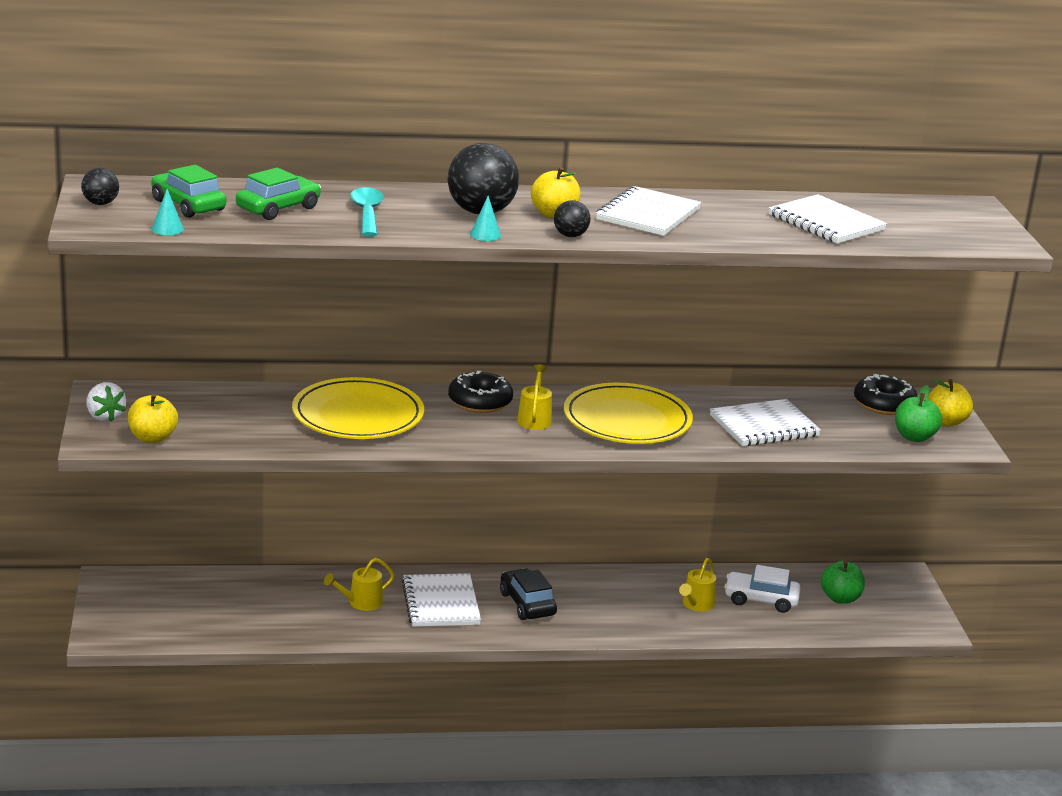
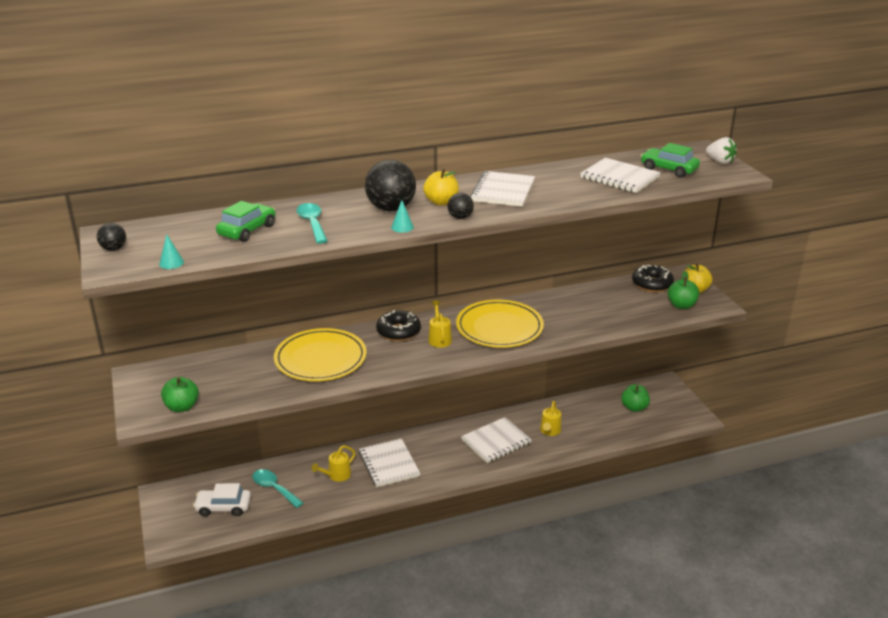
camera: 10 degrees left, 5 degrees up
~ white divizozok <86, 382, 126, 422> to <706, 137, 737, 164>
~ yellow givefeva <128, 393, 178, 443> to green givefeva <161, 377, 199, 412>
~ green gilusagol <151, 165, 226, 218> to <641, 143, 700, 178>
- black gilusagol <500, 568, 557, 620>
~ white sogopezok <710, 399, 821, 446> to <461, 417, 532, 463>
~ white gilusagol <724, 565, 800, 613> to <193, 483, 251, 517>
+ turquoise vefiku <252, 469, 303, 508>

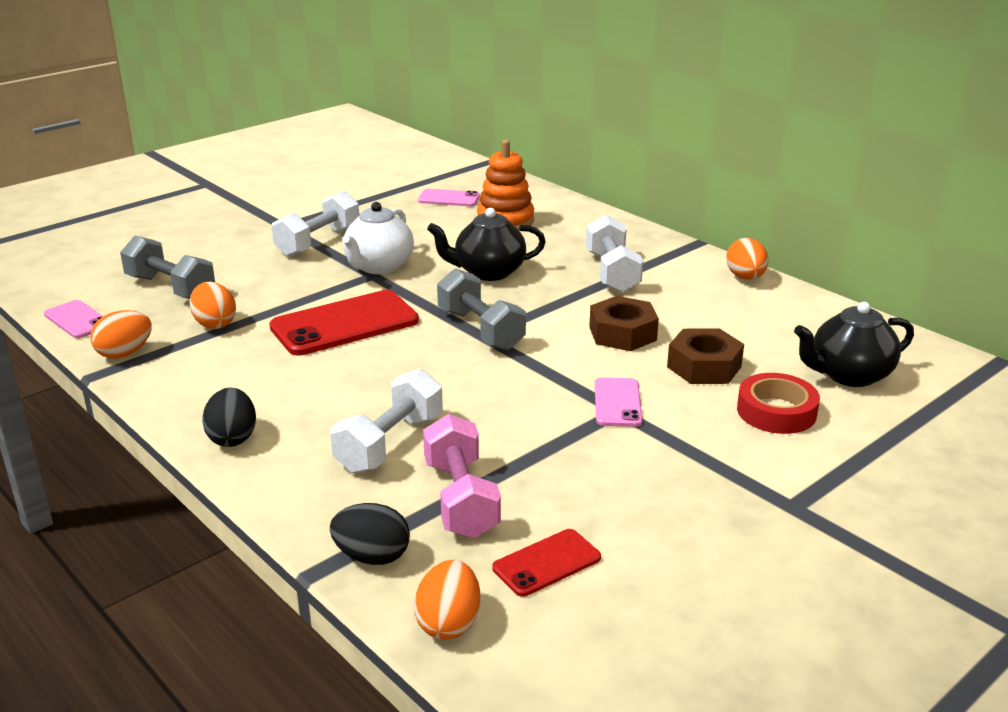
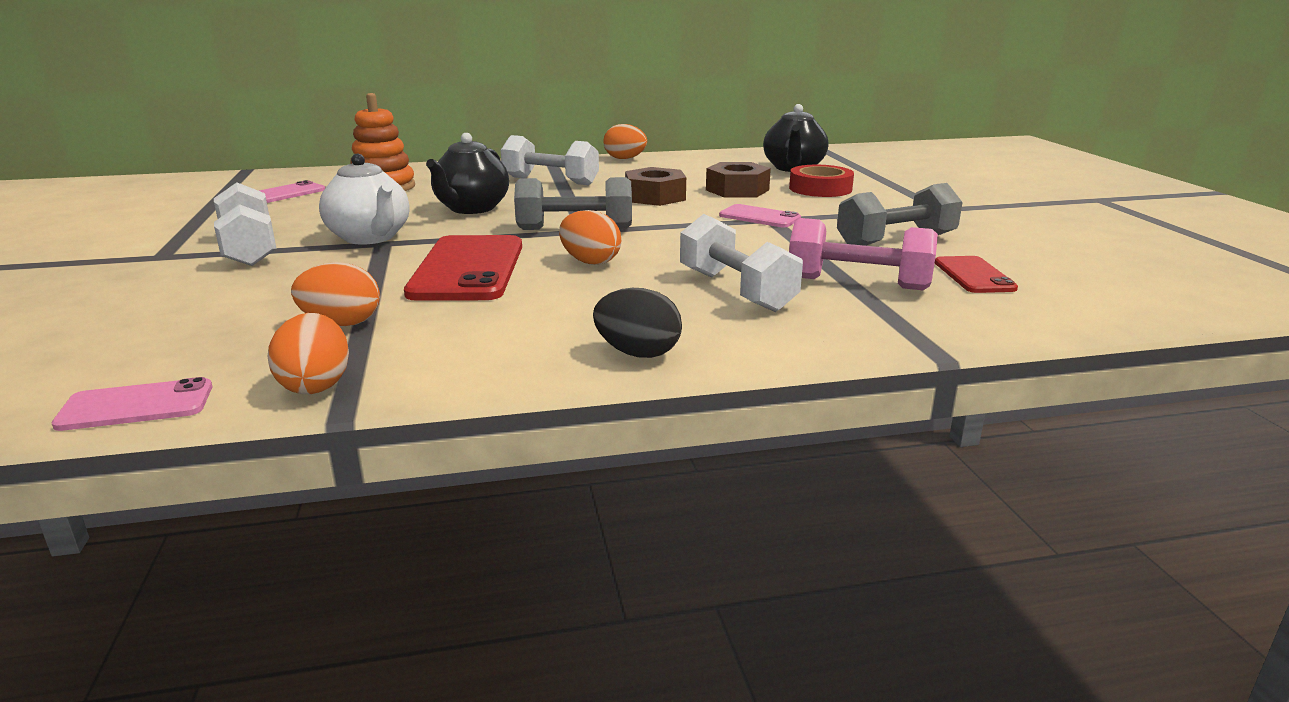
camera: 60 degrees left, 5 degrees down
~ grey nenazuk <120, 236, 215, 299> to <837, 183, 963, 246>
- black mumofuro <330, 503, 410, 565>
~ orange mumofuro <414, 560, 480, 640> to <559, 210, 621, 265>

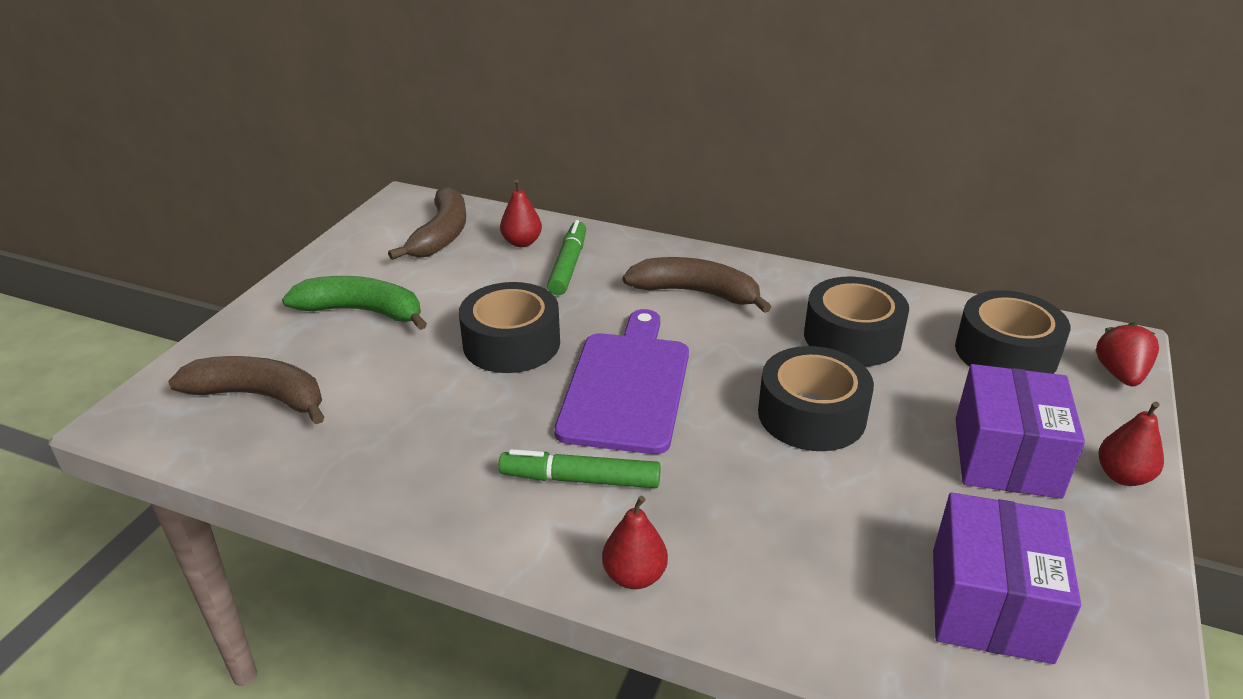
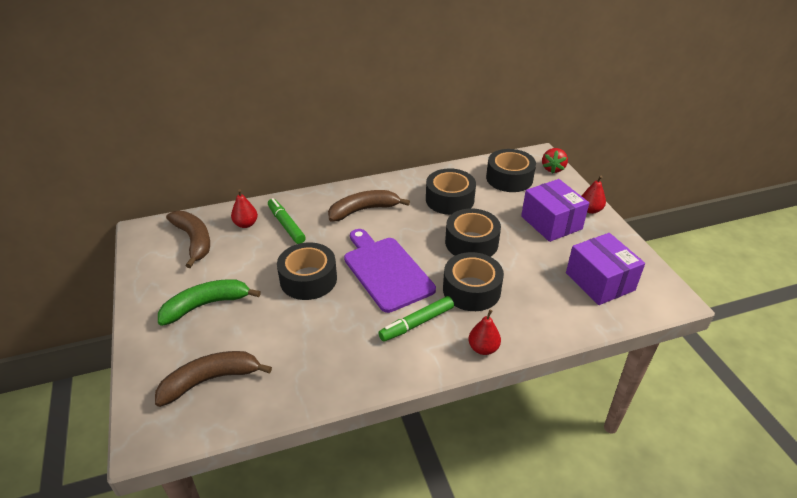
camera: 40 degrees left, 5 degrees up
~ red divizozok <1096, 322, 1159, 386> = <542, 148, 568, 174> 135 degrees counterclockwise
+ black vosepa <443, 252, 504, 311>

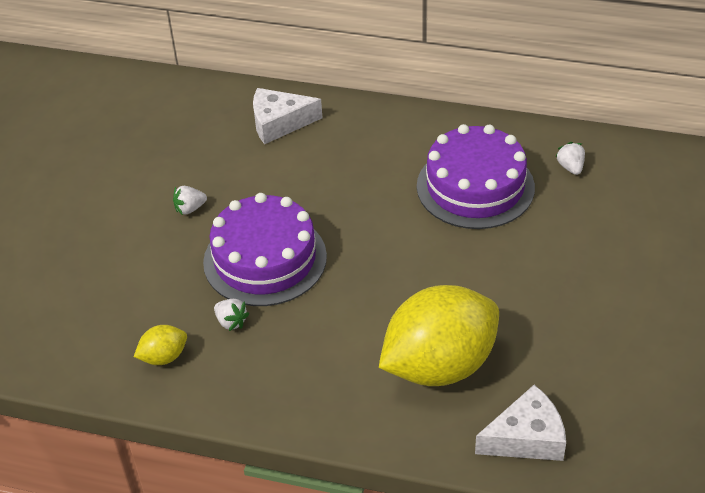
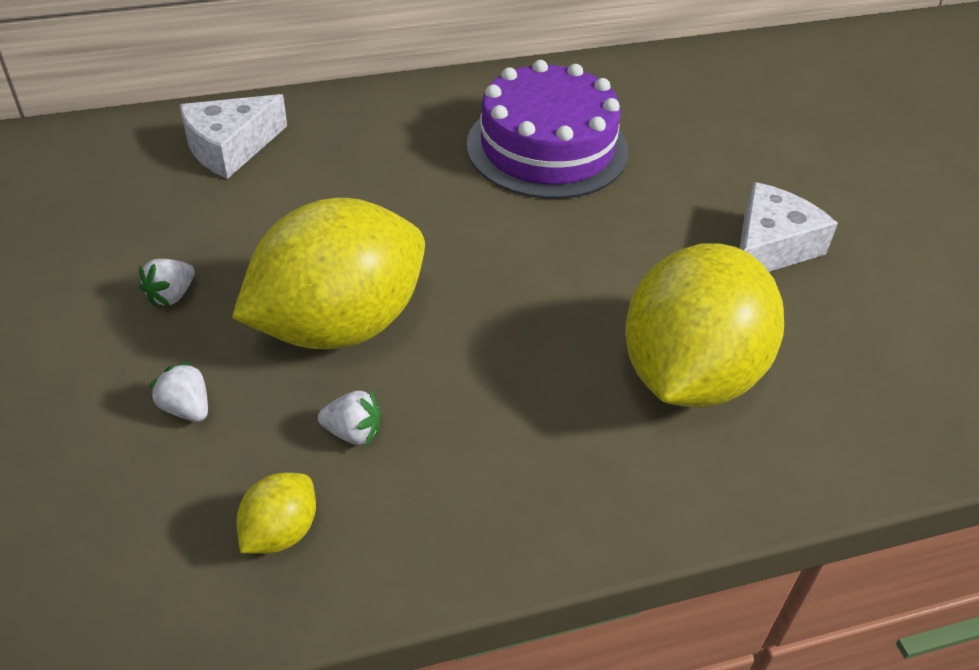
camera: 35 degrees left, 0 degrees up
~ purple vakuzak <203, 193, 327, 306> to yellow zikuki <232, 198, 425, 349>
~ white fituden <475, 385, 566, 461> to <739, 182, 838, 272>
~ white divizozok <555, 142, 585, 175> to <149, 361, 208, 422>

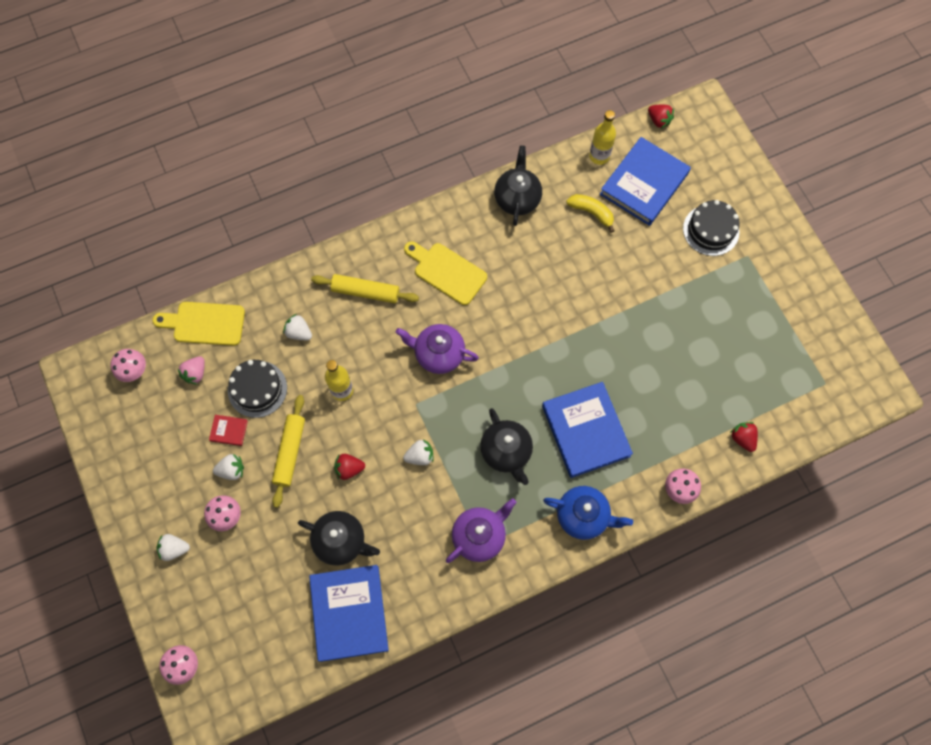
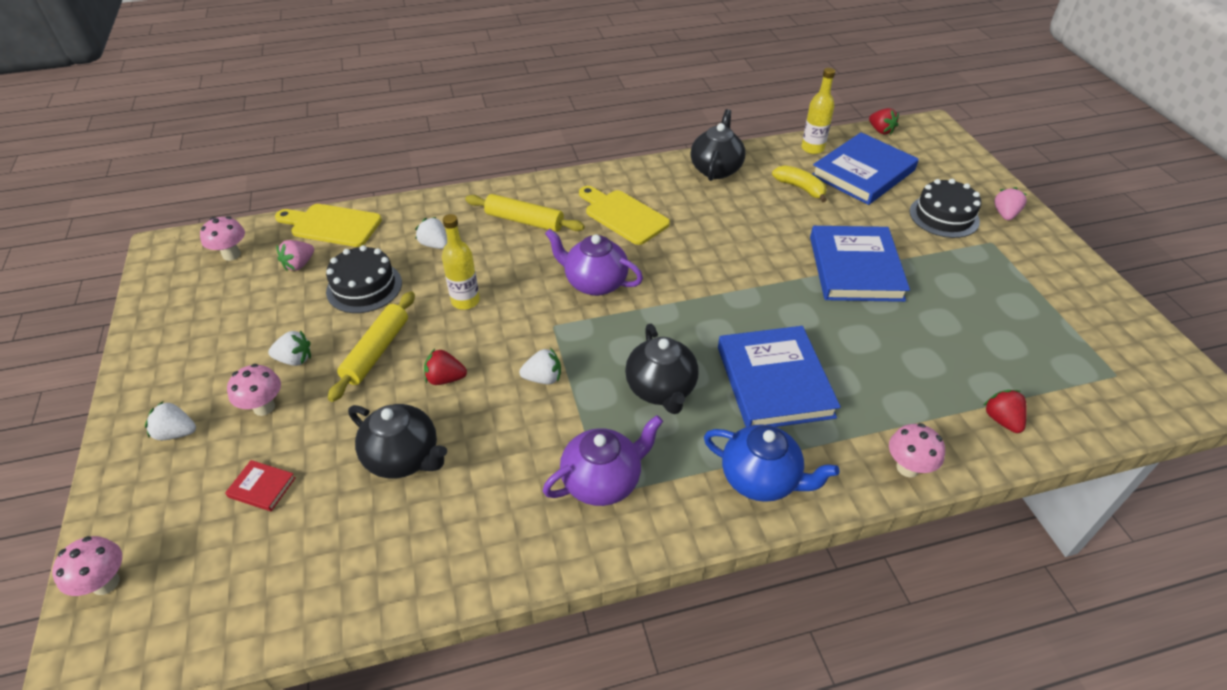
camera: 10 degrees right, 25 degrees down
~ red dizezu <209, 415, 248, 446> to <225, 460, 296, 511>
~ blue dizezu <309, 565, 389, 662> to <810, 226, 910, 302>
+ pink divizozok <994, 187, 1027, 220>

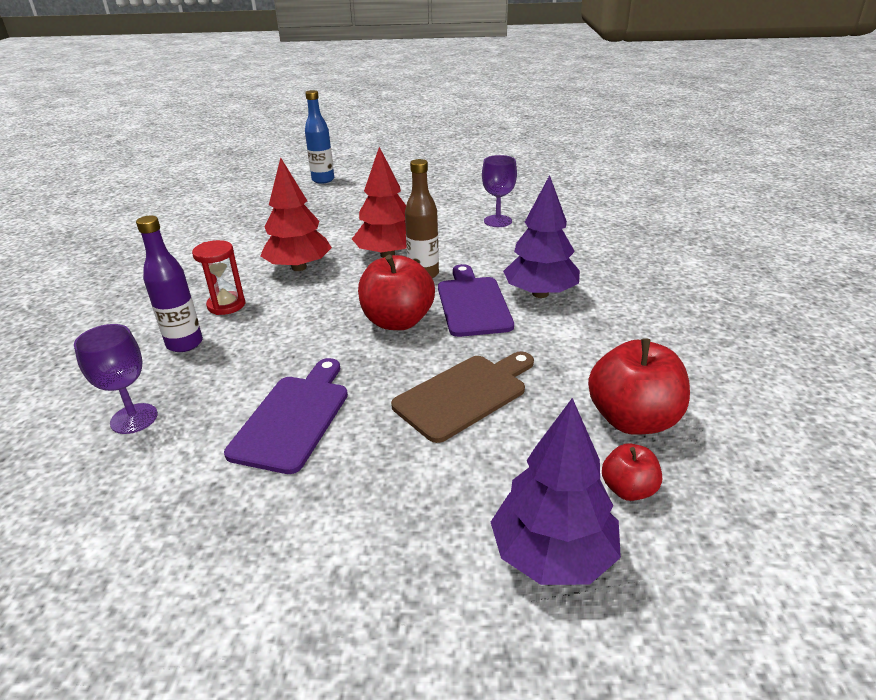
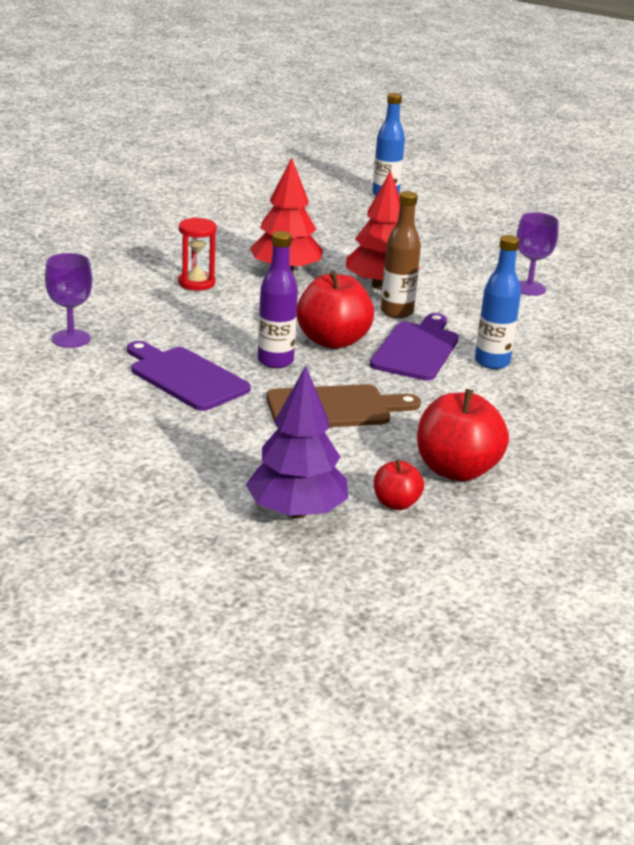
camera: 25 degrees right, 5 degrees down
~ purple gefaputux <136, 216, 203, 352> to <258, 231, 298, 368>
~ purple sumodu <224, 358, 348, 474> = <127, 341, 251, 411> 90 degrees counterclockwise
~ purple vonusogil <503, 175, 580, 298> to blue gefaputux <475, 235, 521, 369>

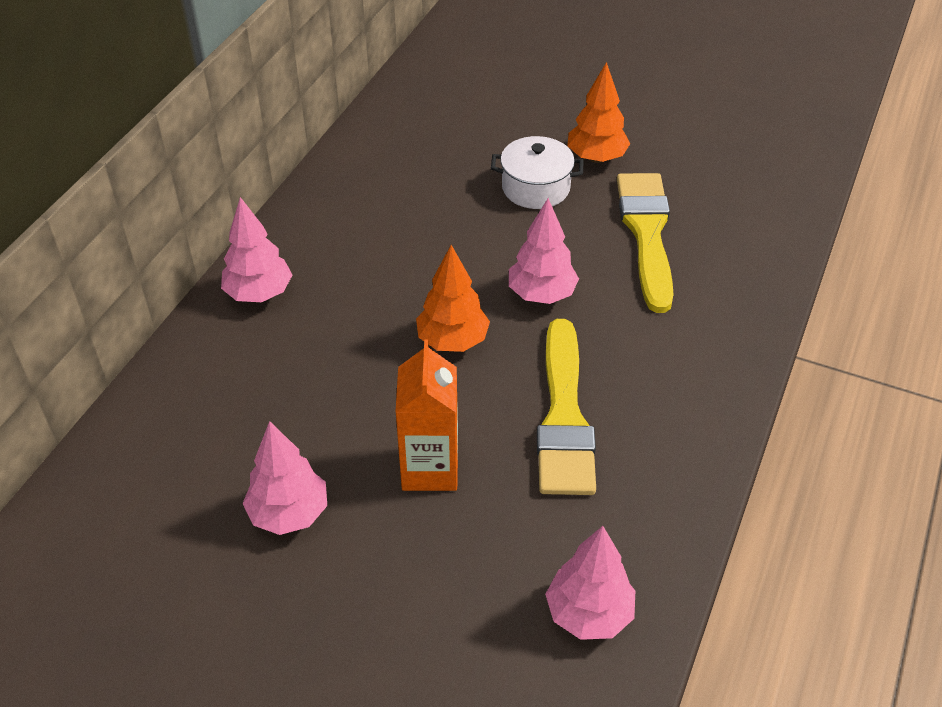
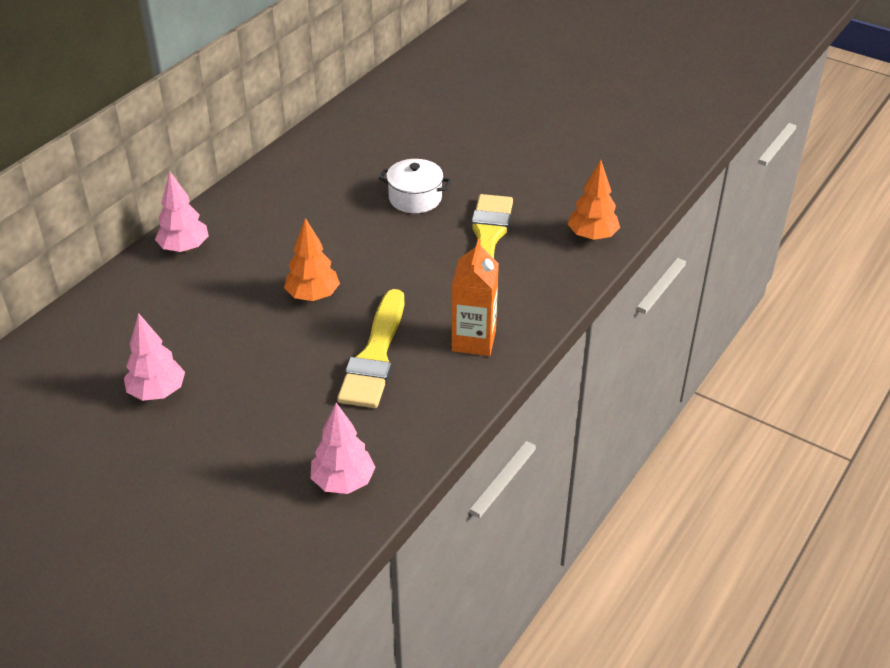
camera: 10 degrees right, 5 degrees down
~ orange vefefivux <395, 340, 458, 491> to <452, 239, 499, 356>
- pink vonusogil <509, 198, 579, 304>
~ orange vonusogil <567, 62, 630, 163> to <568, 160, 620, 241>

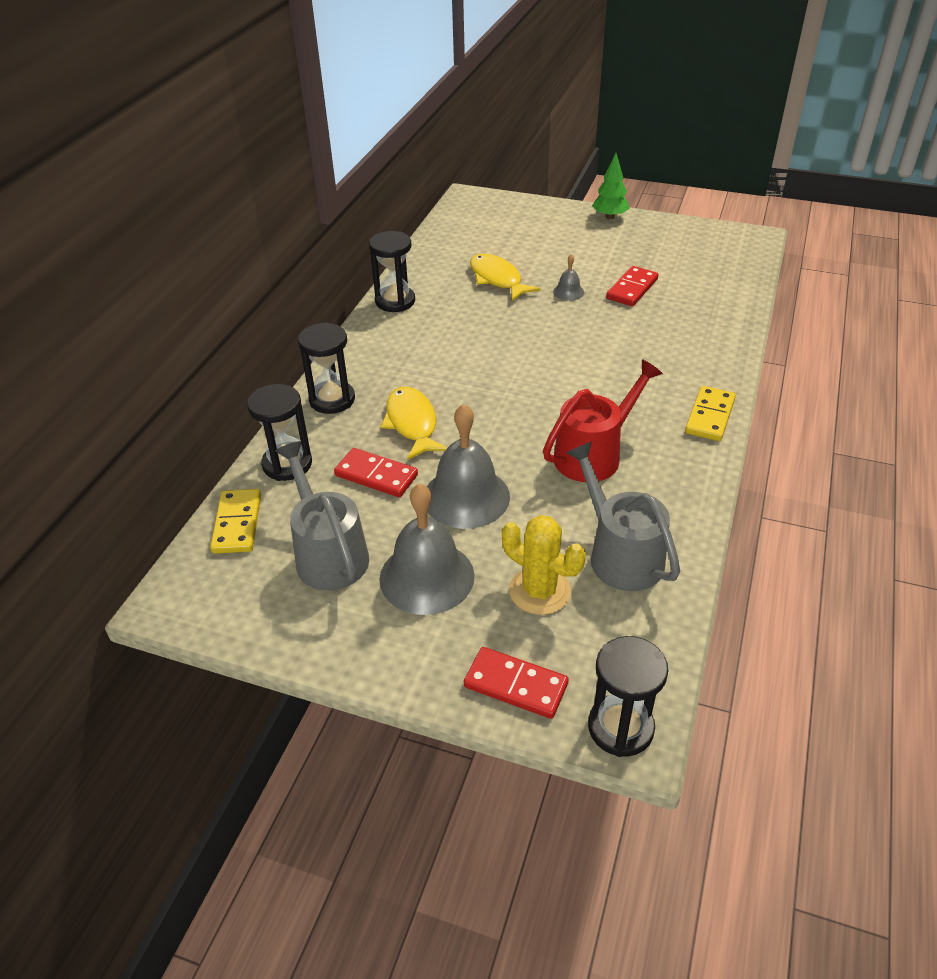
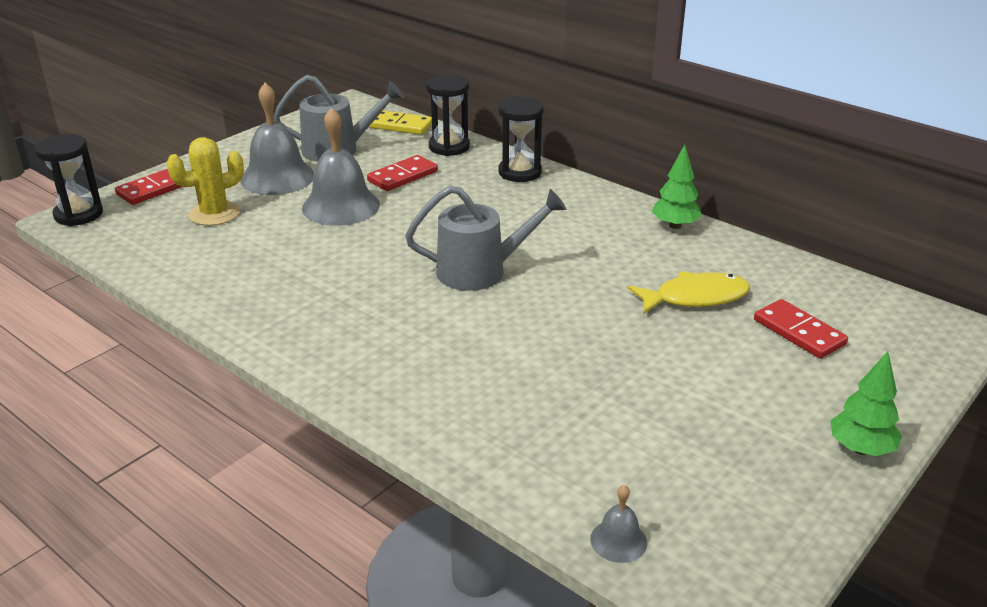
camera: 110 degrees right, 10 degrees down
~ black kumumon <369, 231, 415, 312> to green vonusogil <651, 145, 702, 229>
- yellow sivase <381, 387, 447, 460>
- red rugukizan <543, 359, 663, 482>
~ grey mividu <553, 254, 584, 301> to <590, 485, 647, 563>
~ grey rugukizan <566, 442, 680, 591> to <405, 186, 567, 291>
~ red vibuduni <606, 266, 658, 306> to <754, 299, 848, 359>
- yellow vibuduni <685, 386, 736, 441>

